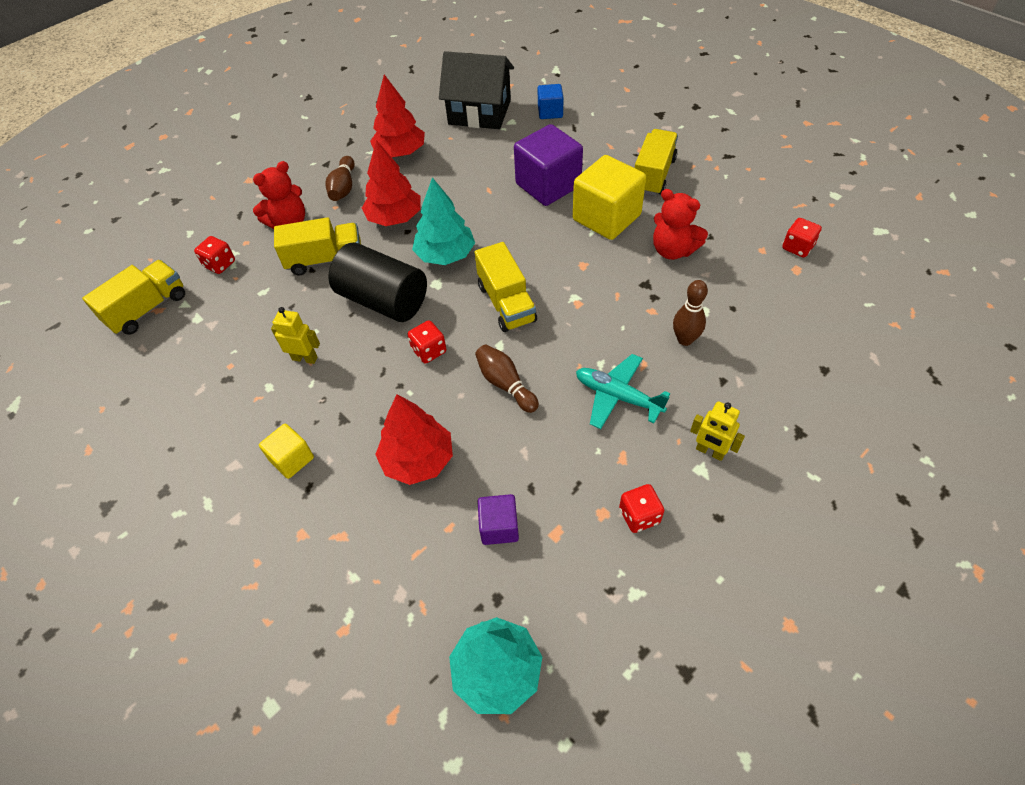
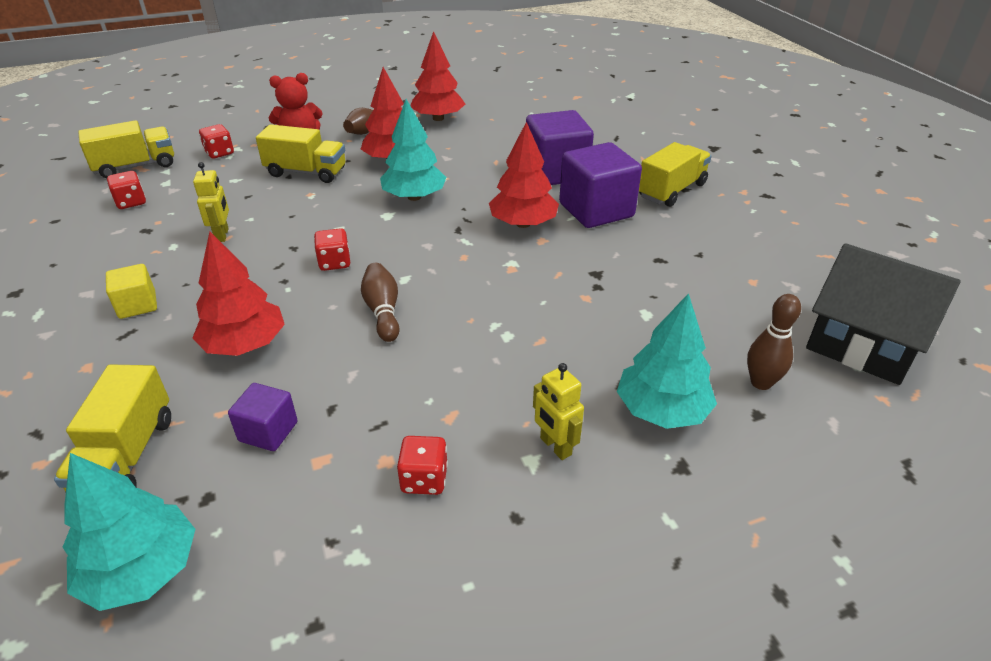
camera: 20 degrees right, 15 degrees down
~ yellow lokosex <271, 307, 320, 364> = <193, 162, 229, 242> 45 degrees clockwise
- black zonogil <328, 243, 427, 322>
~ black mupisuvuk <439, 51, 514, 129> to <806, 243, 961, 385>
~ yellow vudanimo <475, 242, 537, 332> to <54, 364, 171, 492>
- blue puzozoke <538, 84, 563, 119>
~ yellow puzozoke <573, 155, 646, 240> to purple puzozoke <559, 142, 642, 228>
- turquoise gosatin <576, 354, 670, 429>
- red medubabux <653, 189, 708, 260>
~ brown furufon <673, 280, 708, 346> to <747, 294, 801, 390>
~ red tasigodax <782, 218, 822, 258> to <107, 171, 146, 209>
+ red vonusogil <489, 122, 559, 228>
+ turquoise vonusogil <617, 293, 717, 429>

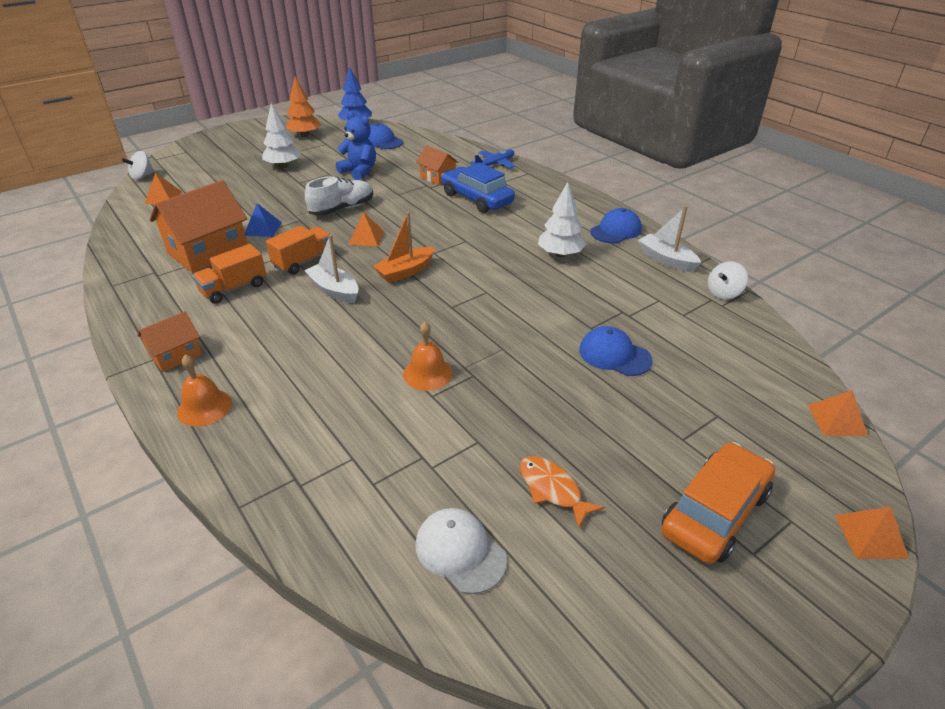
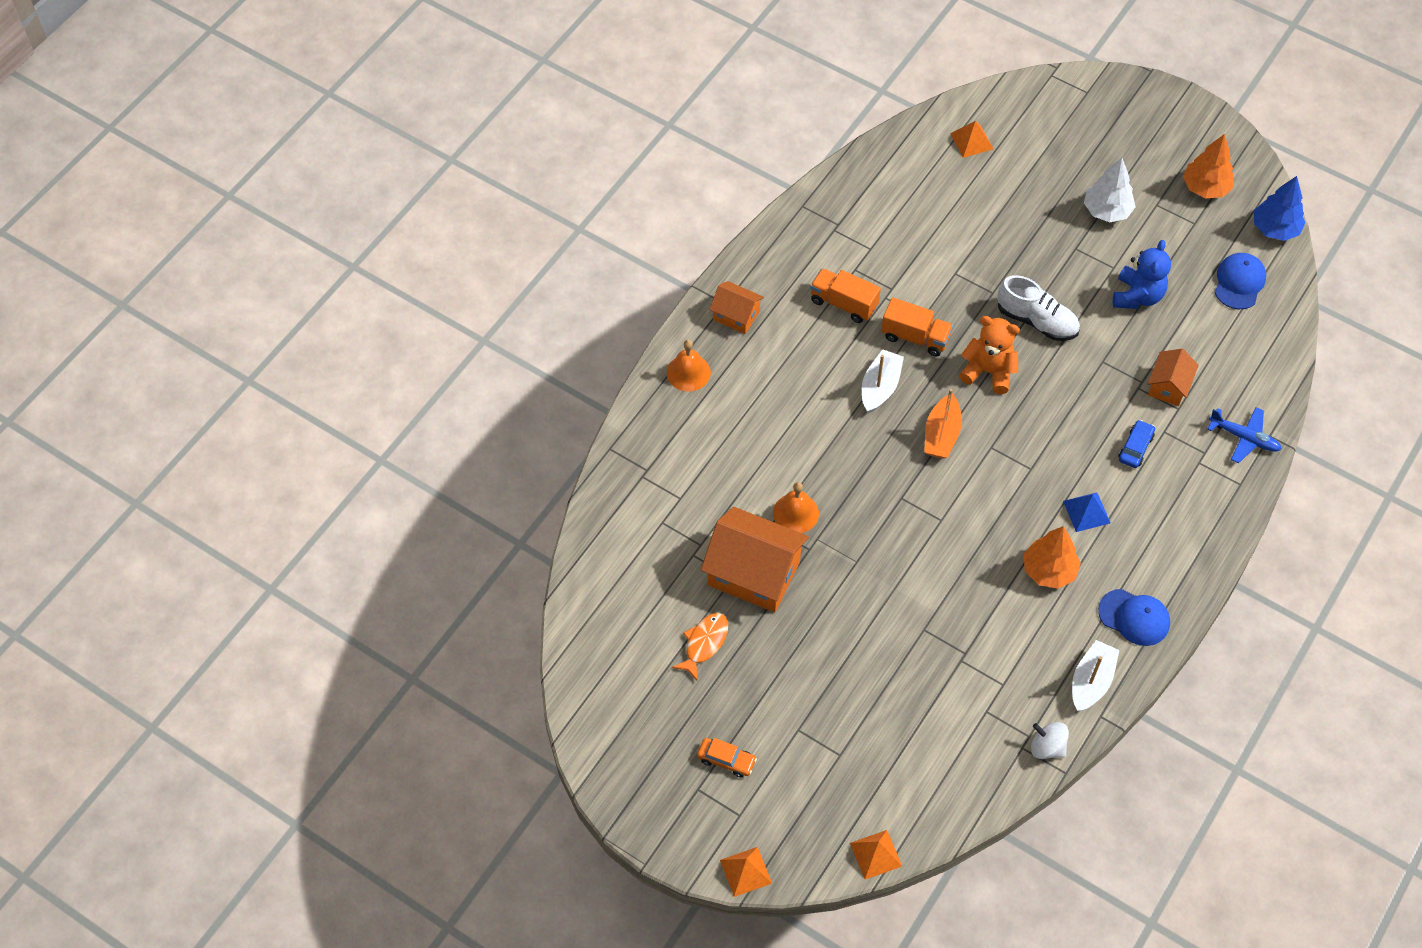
camera: 70 degrees right, 20 degrees up
- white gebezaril <121, 151, 155, 180>
~ orange mupisuvuk <150, 180, 247, 273> to <701, 507, 809, 612>
~ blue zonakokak <245, 203, 282, 237> to <1063, 492, 1110, 532>
~ orange zonakokak <348, 212, 384, 246> to orange medubabux <959, 316, 1020, 394>
~ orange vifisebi <373, 212, 435, 283> = <924, 389, 962, 459> 105 degrees counterclockwise
- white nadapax <415, 508, 507, 594>
~ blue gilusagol <441, 162, 515, 213> = <1118, 420, 1155, 468> x0.50
~ white vonusogil <538, 182, 586, 257> to orange vonusogil <1024, 526, 1081, 589>
- blue nadapax <579, 326, 653, 376>
~ orange gilusagol <661, 442, 775, 564> = <697, 738, 757, 777> x0.50

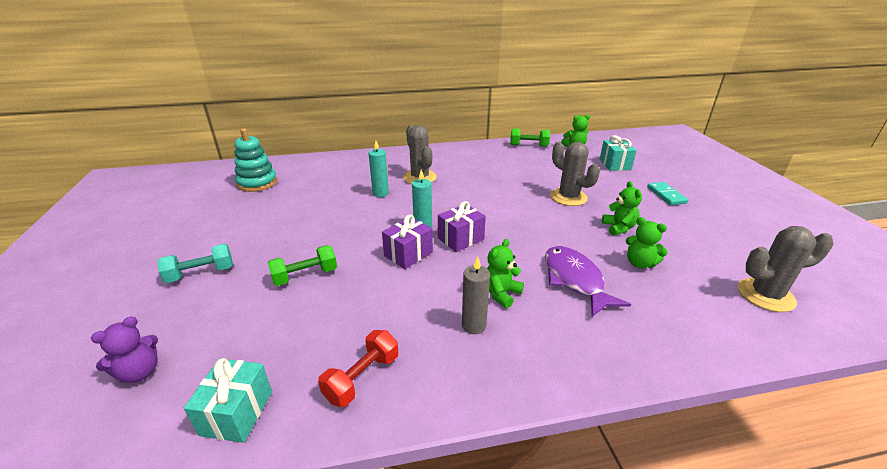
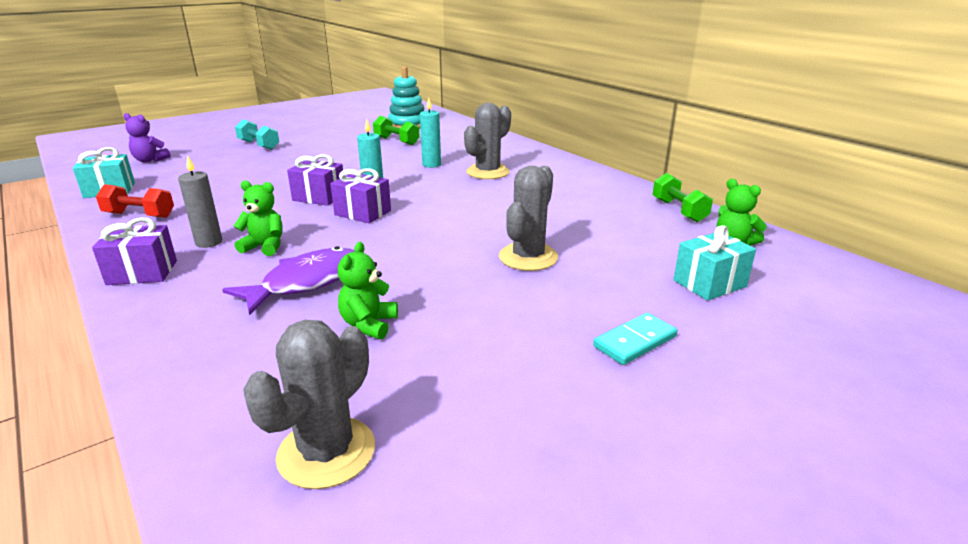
camera: 65 degrees right, 5 degrees down
~ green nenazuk <268, 245, 337, 286> to <373, 116, 420, 145>
- green medubabux <602, 181, 642, 235>
~ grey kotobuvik <738, 226, 834, 312> = <243, 320, 375, 489> 60 degrees clockwise
+ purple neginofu <92, 218, 177, 285>

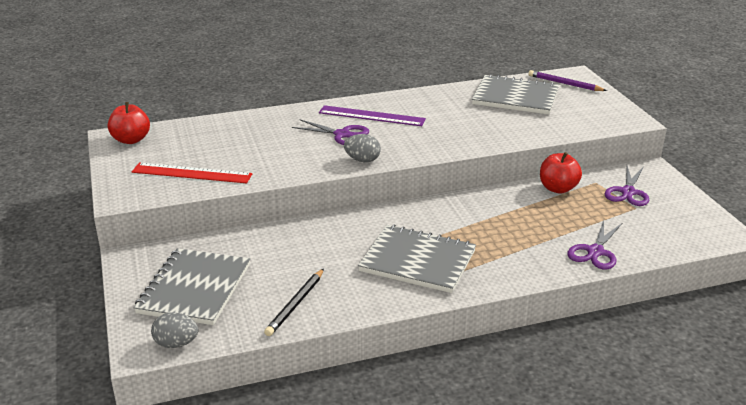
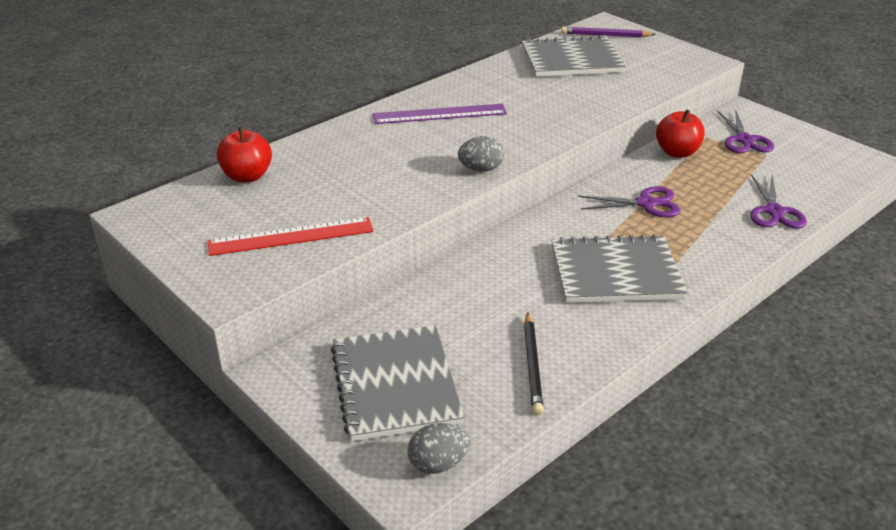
camera: 25 degrees left, 5 degrees up
~ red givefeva <108, 102, 150, 144> to <217, 127, 272, 183>
~ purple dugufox <292, 119, 369, 145> to <578, 186, 680, 217>

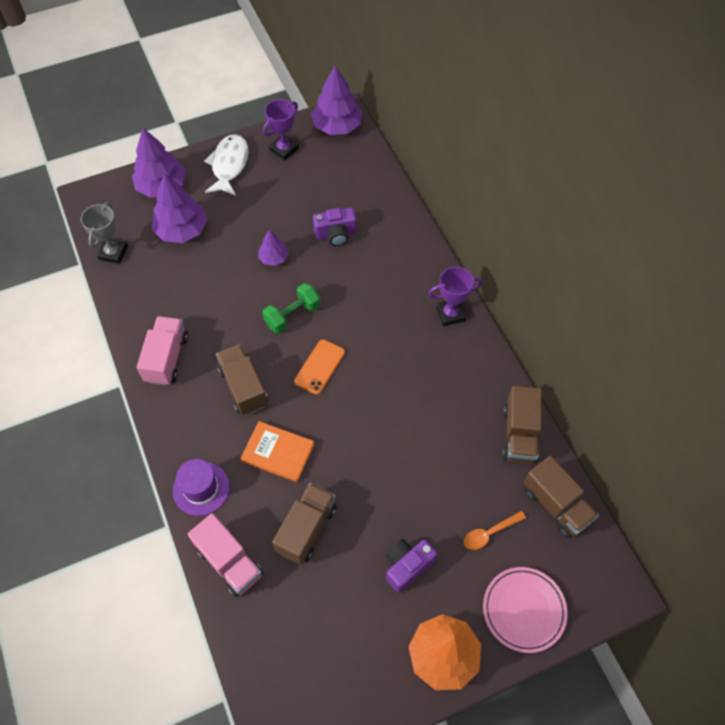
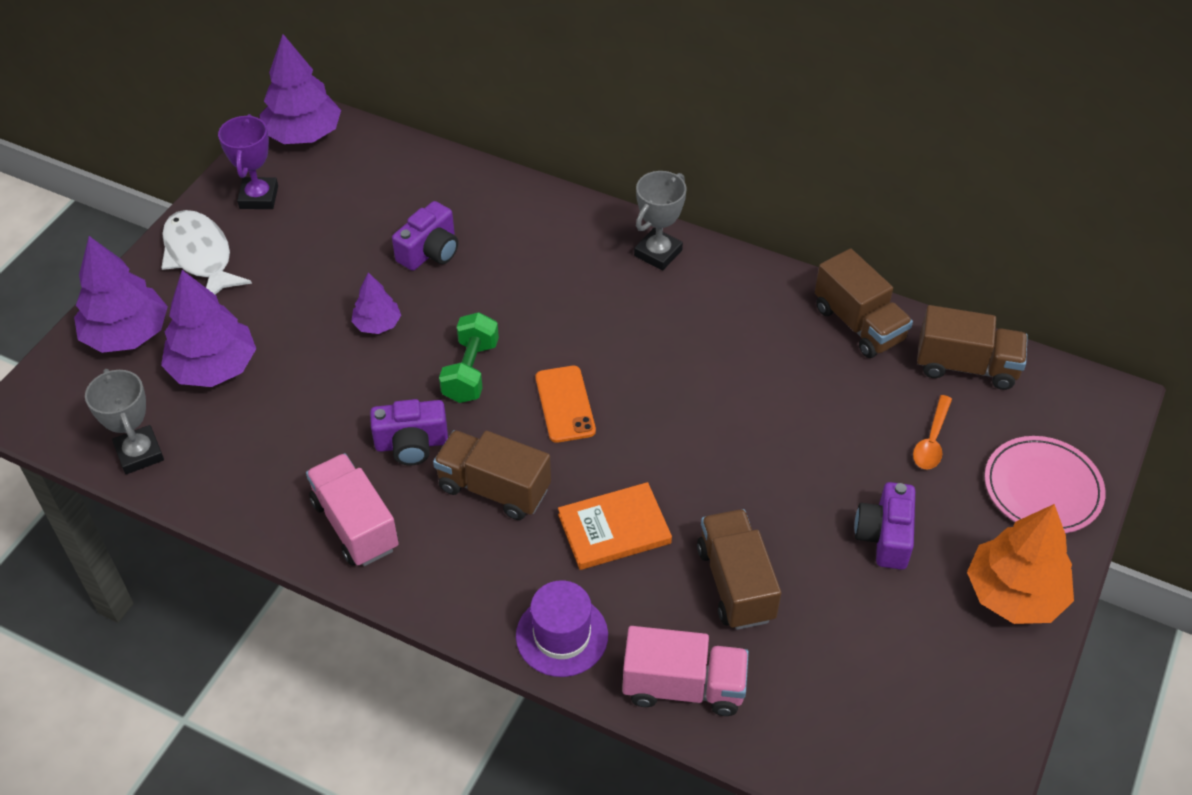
camera: 40 degrees left, 10 degrees down
~ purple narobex <428, 267, 482, 326> to grey narobex <634, 171, 686, 270>
+ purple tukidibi <370, 399, 448, 466>

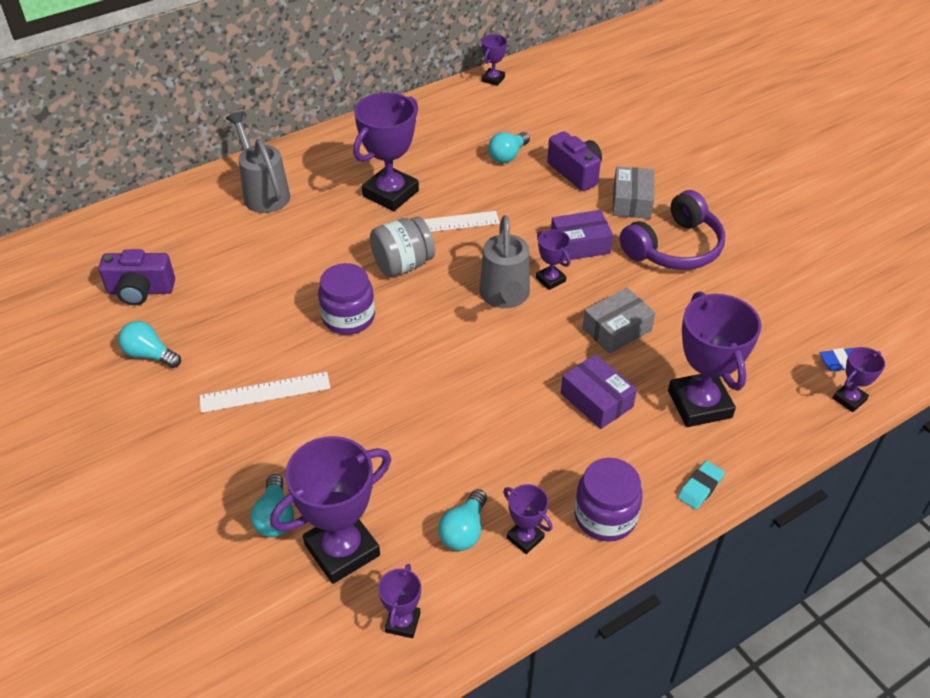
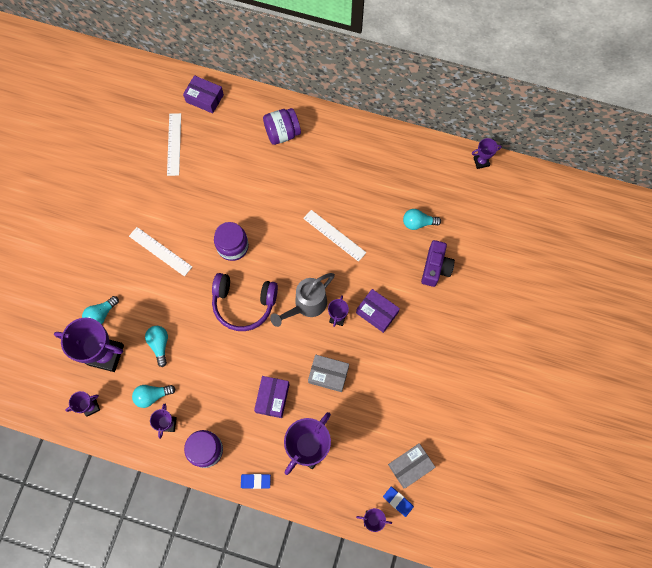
camera: 50 degrees right, 25 degrees up
~ purple tukidibi <98, 249, 175, 305> to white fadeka <167, 113, 181, 176>
~ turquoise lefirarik <118, 321, 181, 368> to <145, 326, 168, 367>
~ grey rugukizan <226, 111, 290, 213> to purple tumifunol <263, 108, 301, 145>
- purple narobex <353, 92, 419, 211>
- grey tumifunol <370, 216, 435, 277>
~ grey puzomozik <613, 166, 654, 219> to <388, 443, 436, 488>
~ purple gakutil <620, 190, 725, 270> to <212, 273, 278, 331>
~ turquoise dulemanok <677, 461, 725, 510> to blue dulemanok <241, 474, 271, 489>
+ purple puzomozik <183, 75, 224, 114>

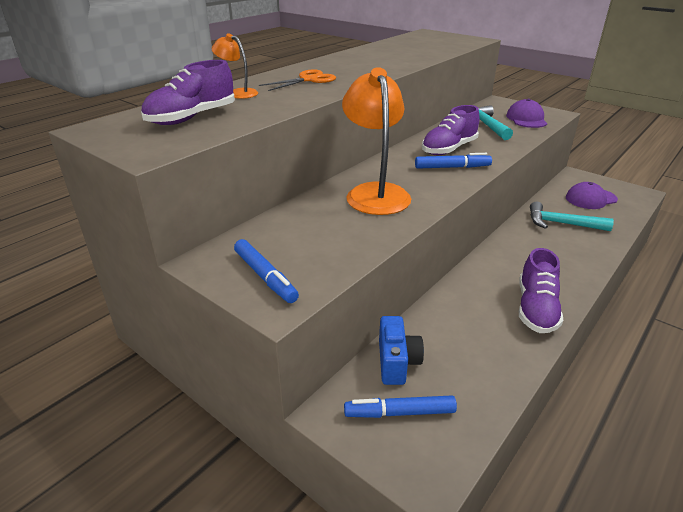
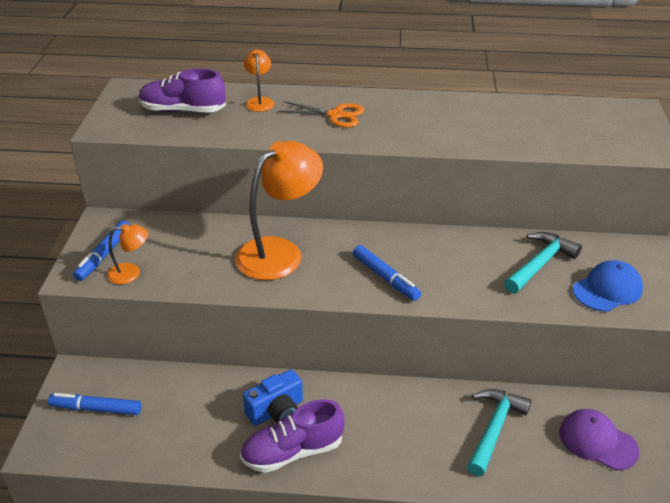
camera: 55 degrees right, 5 degrees up
~ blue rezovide <344, 395, 457, 418> = <48, 393, 141, 415> 45 degrees counterclockwise
~ blue tukidibi <379, 316, 424, 385> to <243, 369, 303, 426>
- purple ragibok <422, 105, 479, 155>
~ purple nadapax <506, 99, 547, 128> to blue nadapax <573, 260, 643, 312>
~ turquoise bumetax <530, 201, 614, 231> = <467, 389, 532, 476> 45 degrees clockwise
+ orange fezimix <107, 224, 149, 284>

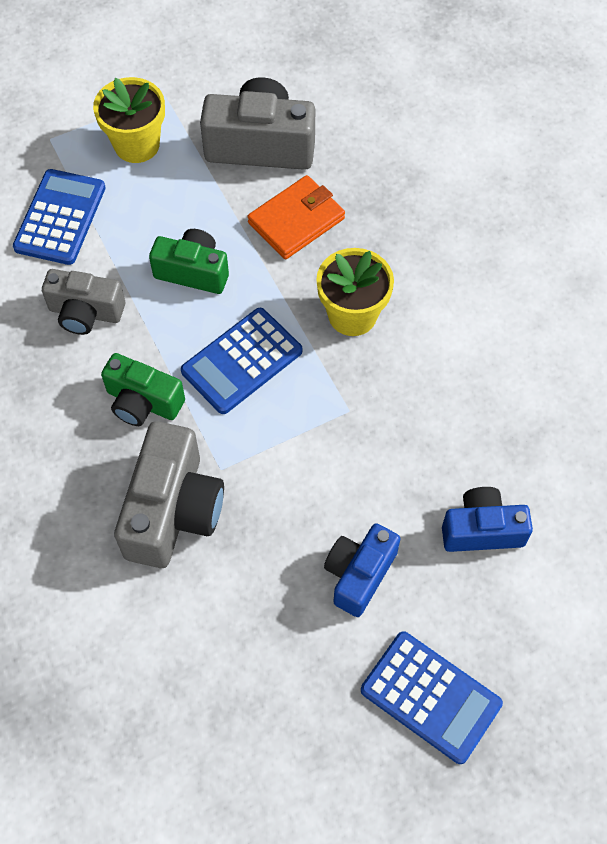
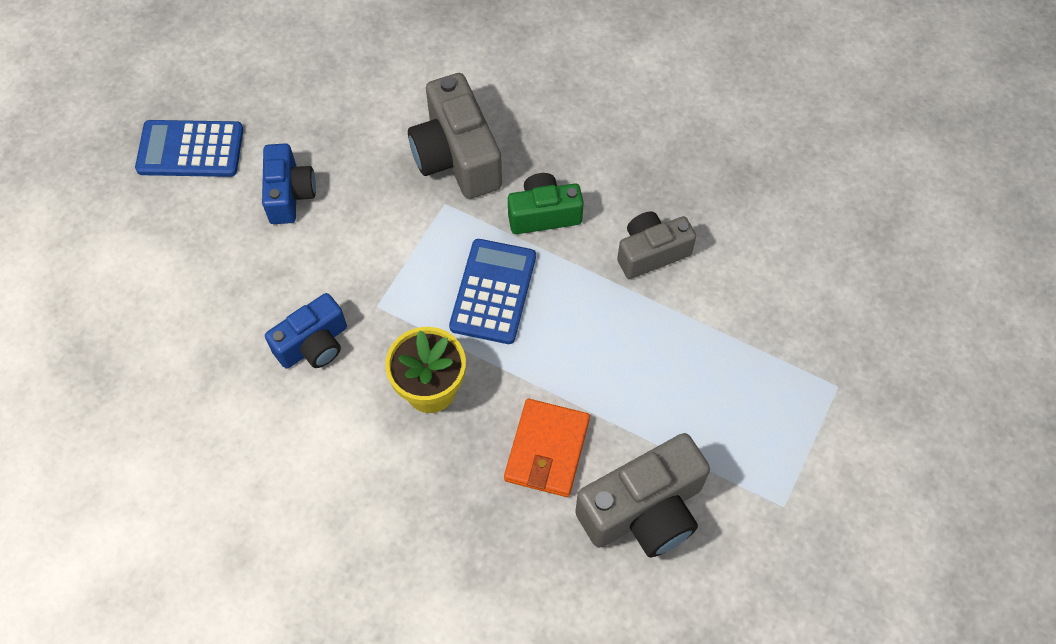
camera: 145 degrees right, 0 degrees up
- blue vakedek <13, 169, 106, 265>
- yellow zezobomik <93, 77, 165, 163>
- green tukidibi <149, 229, 229, 294>
~ blue tukidibi <442, 487, 533, 552> to <265, 293, 347, 369>

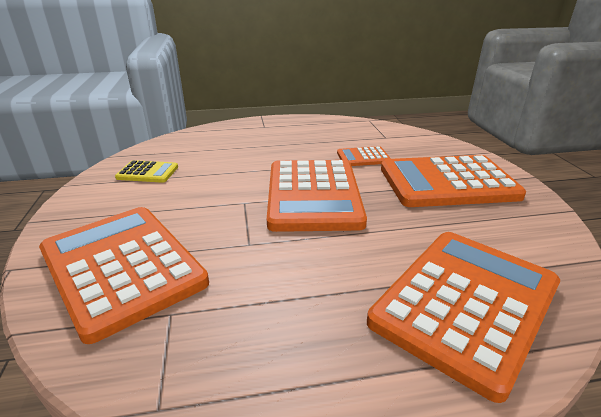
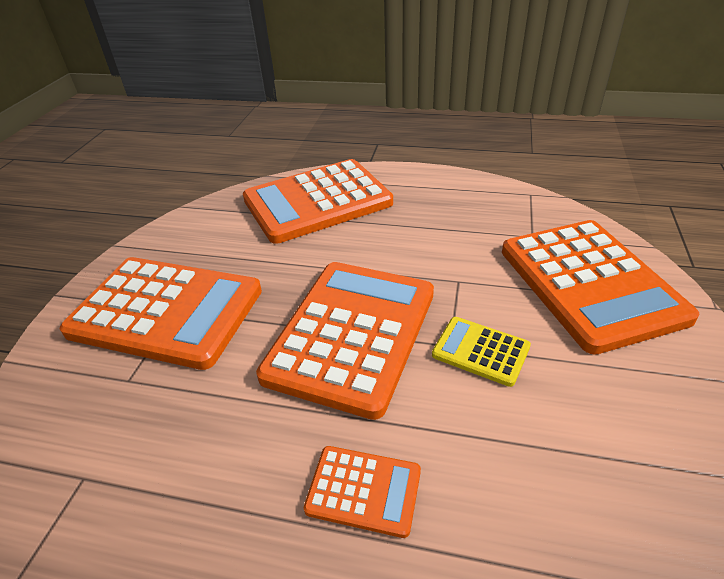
camera: 155 degrees left, 10 degrees up
~ yellow vakedek <115, 160, 178, 183> to <432, 317, 531, 387>
~ orange vakedek <337, 146, 391, 166> to <304, 446, 421, 538>

